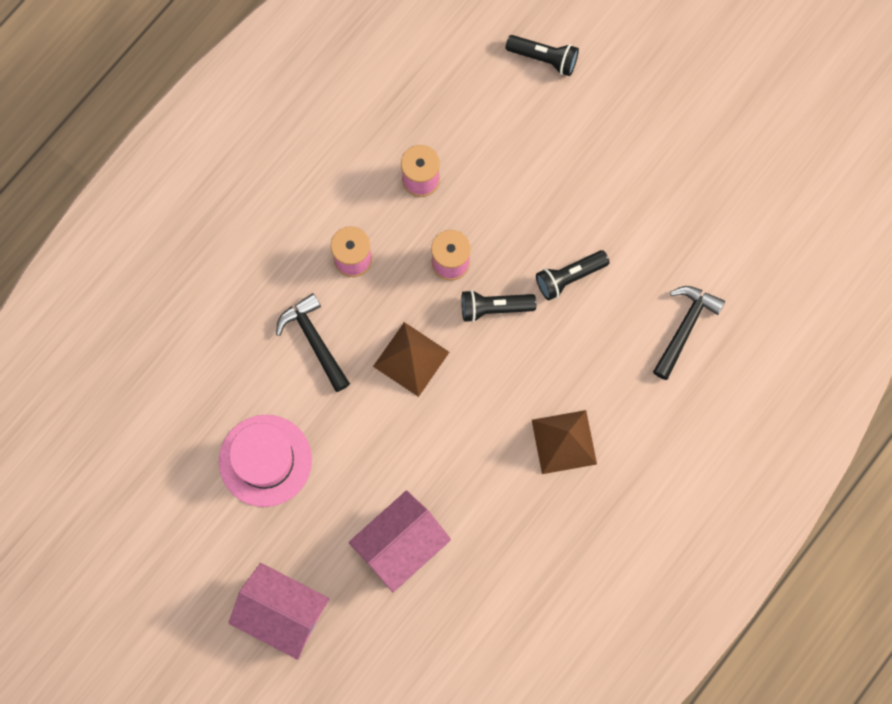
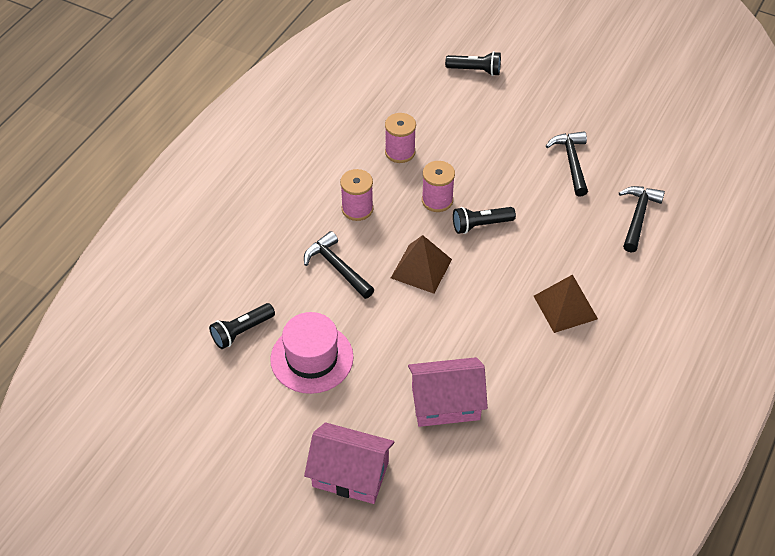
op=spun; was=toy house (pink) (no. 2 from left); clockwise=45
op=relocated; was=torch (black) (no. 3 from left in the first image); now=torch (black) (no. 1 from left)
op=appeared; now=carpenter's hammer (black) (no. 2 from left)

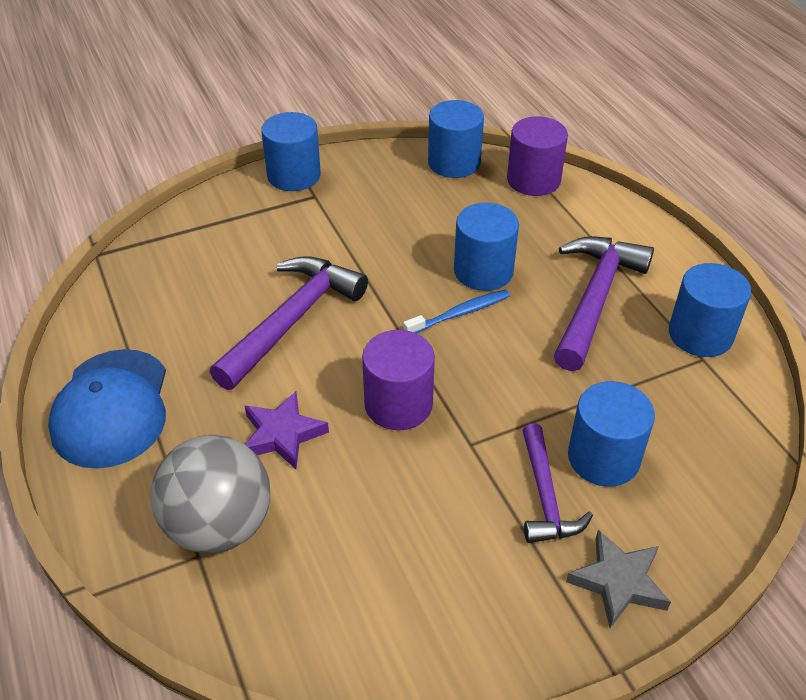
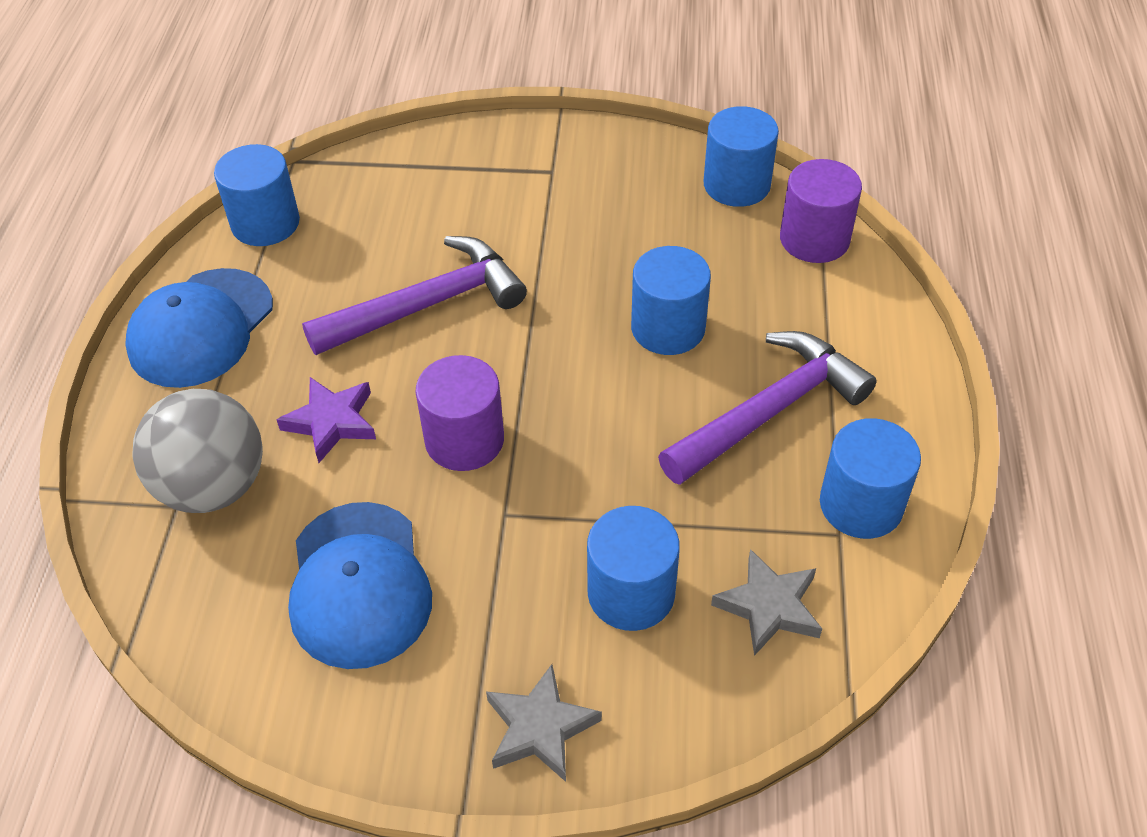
op=relocated; was=cylinder shape (blue) (no. 1 from left)
op=missing; was=tooth brush (blue)
op=missing; was=carpenter's hammer (royal purple) (no. 2 from left)
op=appeared; now=cap (blue) (no. 2 from left)
op=appeared; now=star (ash-grey) (no. 2 from left)

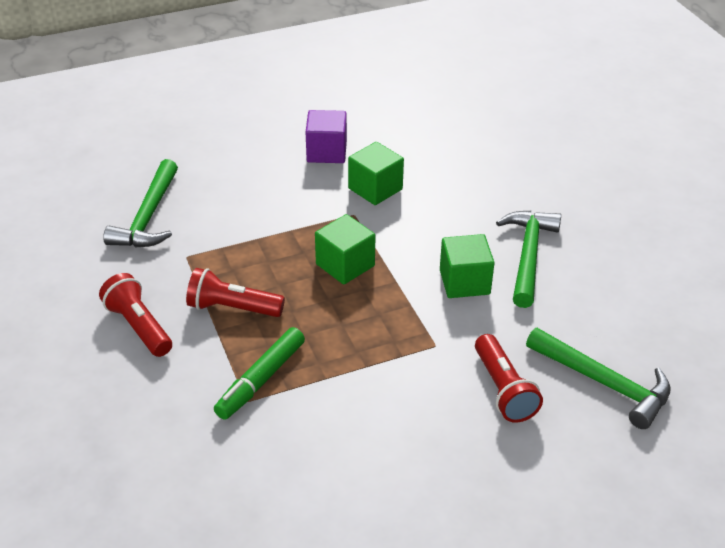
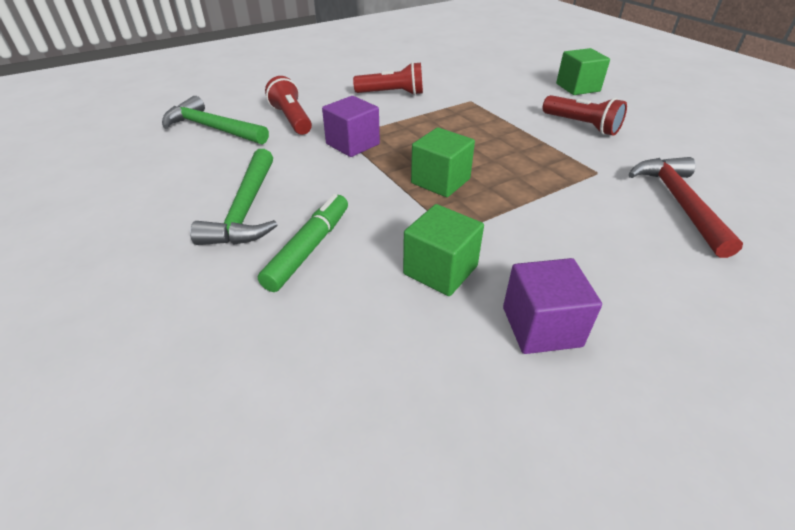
op=colour; was=carpenter's hammer (leaf-green) (no. 1 from left); now=carpenter's hammer (red)
op=relocated; was=torch (red) (no. 2 from left)
op=relocated; was=marker pen (leaf-green)
op=relocated; was=solid cube (leaf-green) (no. 3 from left)
op=appeared; now=solid cube (royal purple) (no. 1 from left)

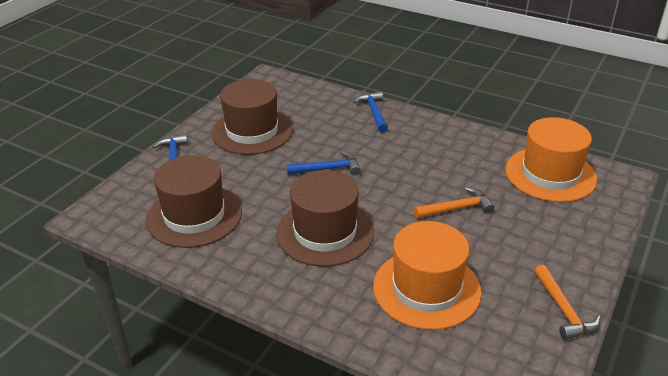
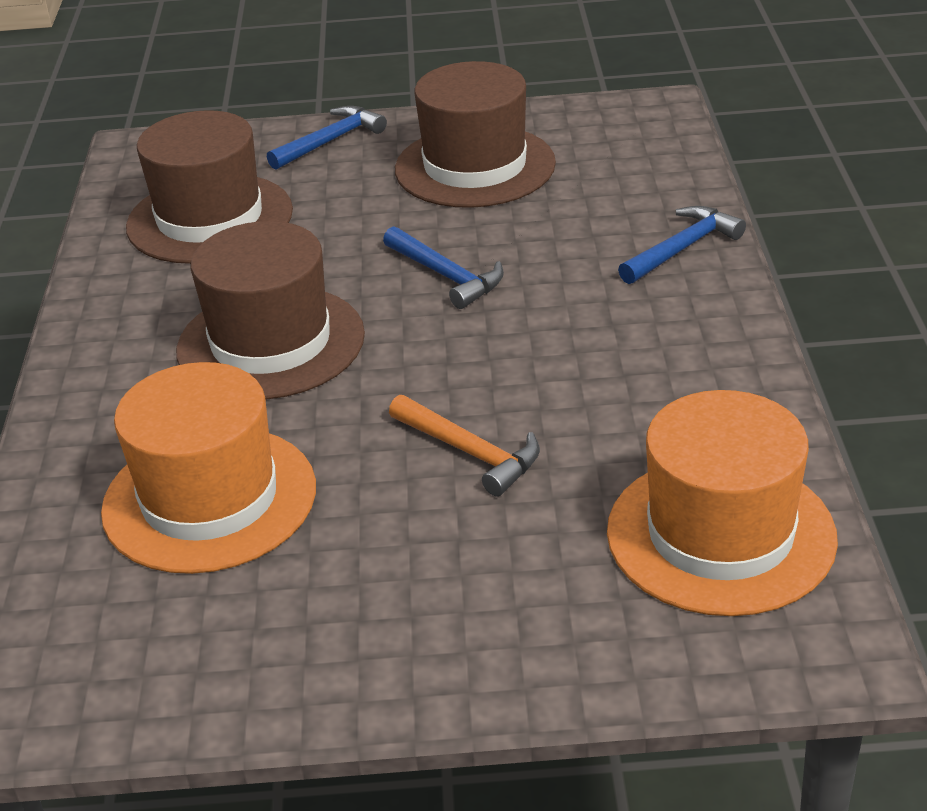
op=missing; was=carpenter's hammer (orange-coloured) (no. 2 from left)

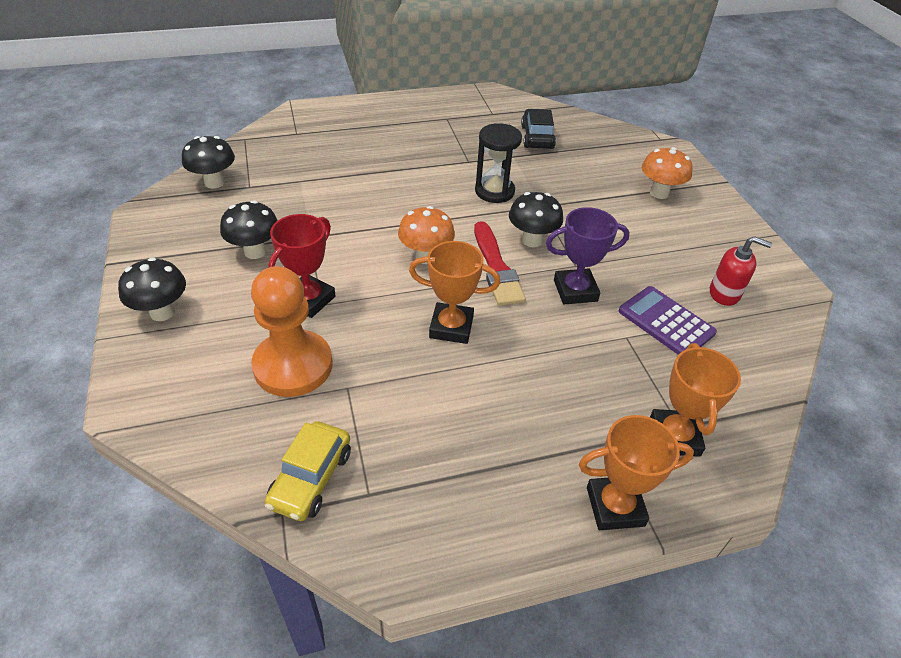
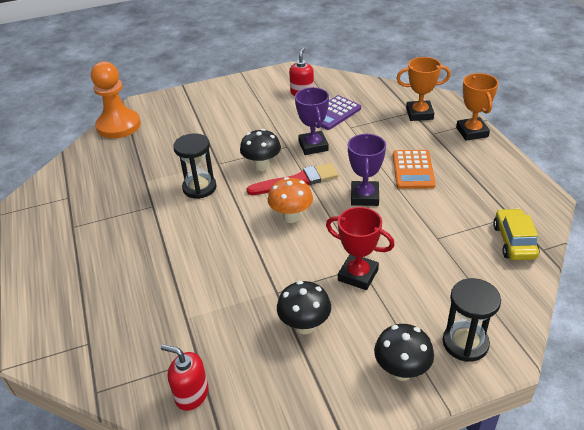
op=exchanged; was=toadstool (black) (no. 2 from left); now=soap dispenser (red) (no. 1 from left)
op=relocated; was=game pawn (orange-coloured)
op=spun; was=toy car (yellow); clockwise=-105
op=colour; was=trophy (orange-coloured) (no. 1 from left); now=trophy (royal purple) (no. 2 from left)
op=missing; was=toy car (black)
op=missing; was=toadstool (orange-coloured) (no. 2 from left)
op=appeared; now=calculator (orange-coloured)
op=appeared; now=sandglass (black) (no. 2 from left)

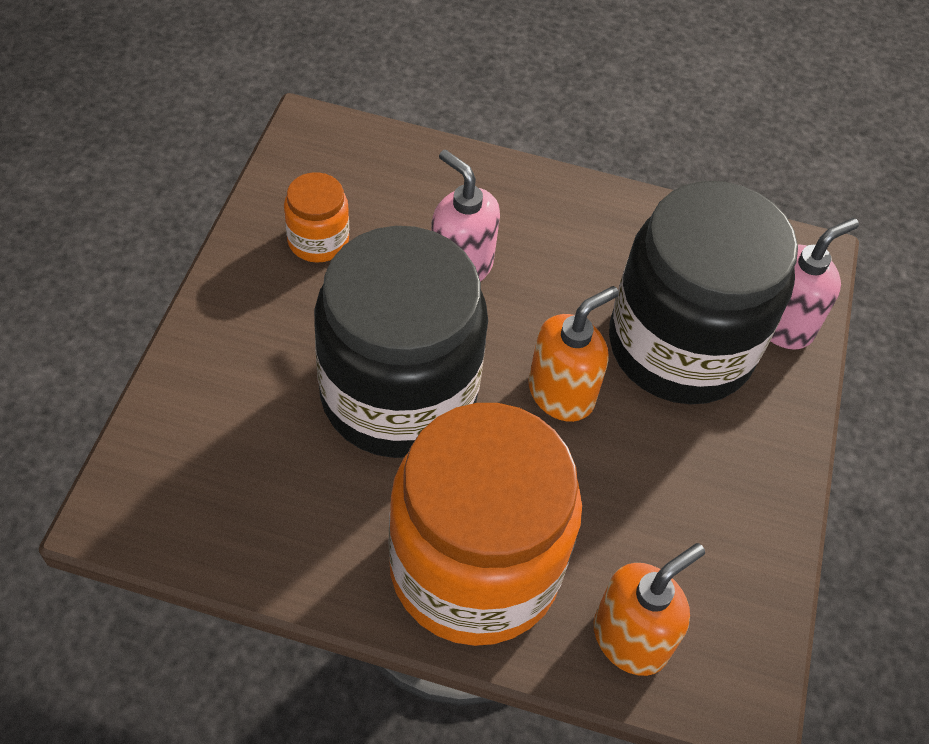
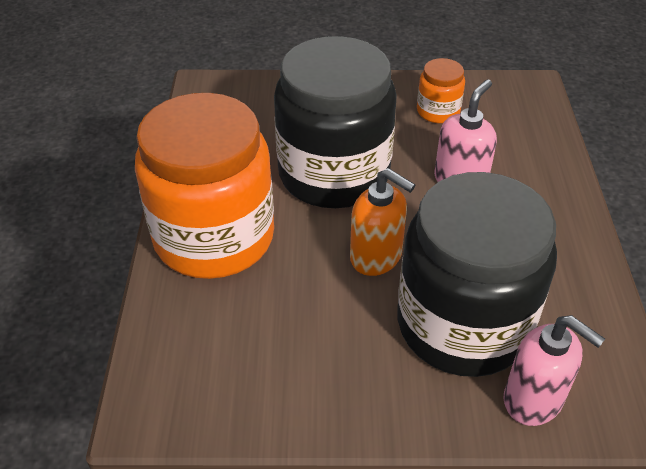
op=missing; was=soap dispenser (orange-coloured) (no. 2 from left)

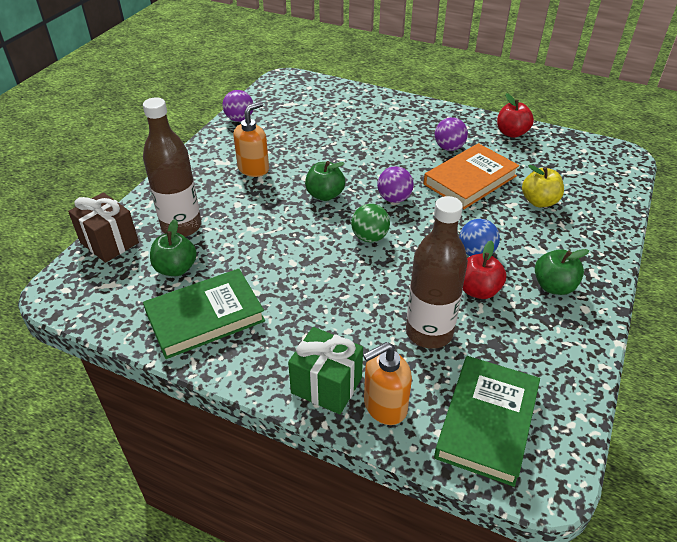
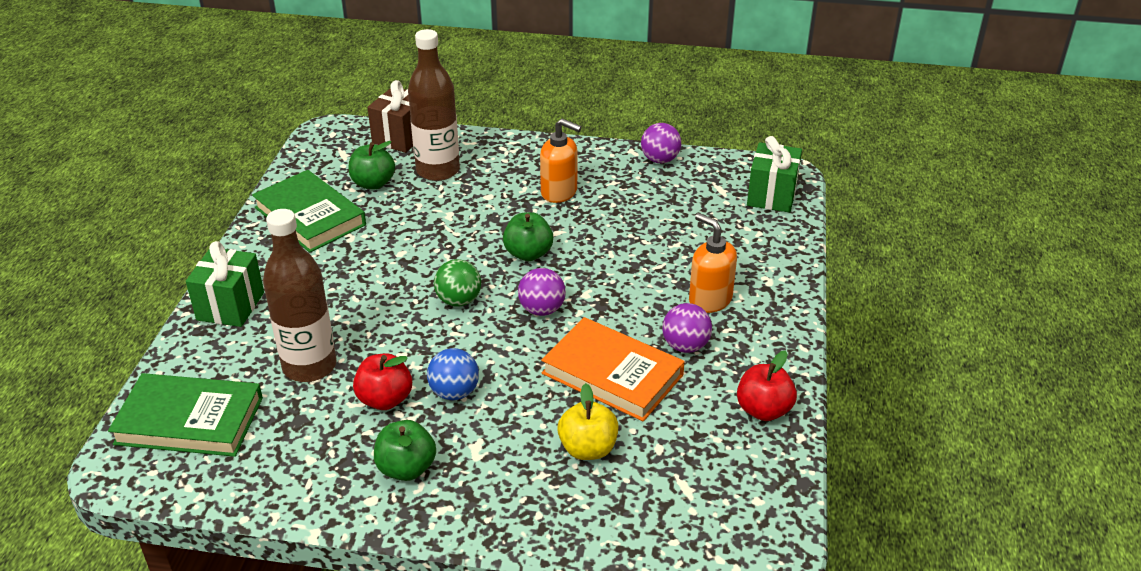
op=relocated; was=soap dispenser (orange-coloured) (no. 2 from left)
op=appeared; now=gift (leaf-green) (no. 2 from left)

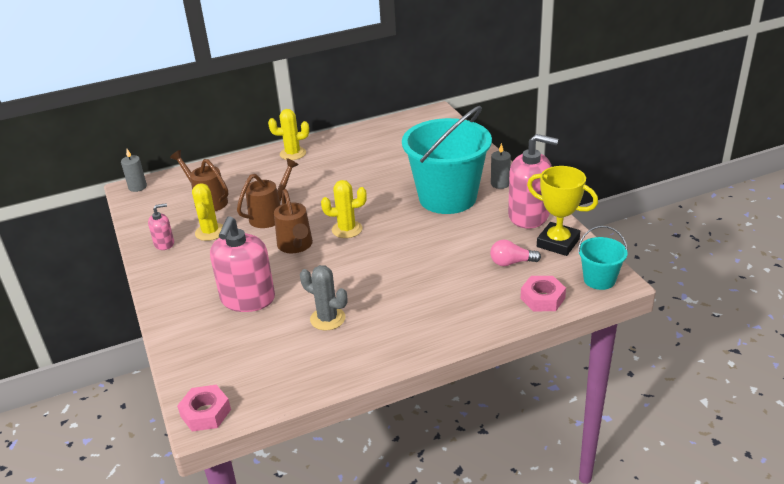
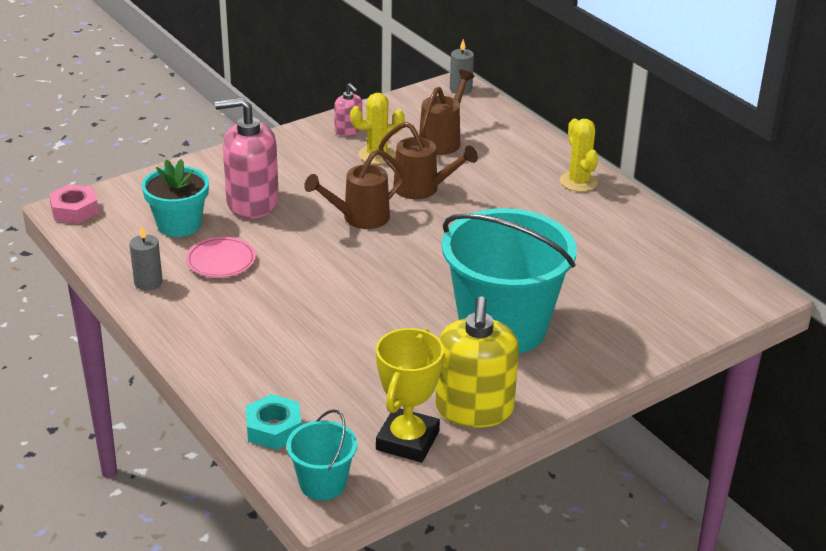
op=exchanged; was=prickly plant (ash-grey); now=dinner plate (pink)
op=missing; was=prickly plant (yellow) (no. 3 from left)
op=missing; was=lightbulb (pink)
op=relocated; was=pillar candle (ash-grey) (no. 2 from left in the first image); now=pillar candle (ash-grey) (no. 1 from left)
op=colour; was=soap dispenser (pink) (no. 3 from left); now=soap dispenser (yellow)
op=colour; was=hex nut (pink) (no. 2 from left); now=hex nut (aqua)
op=appeared; now=flower pot (aqua)

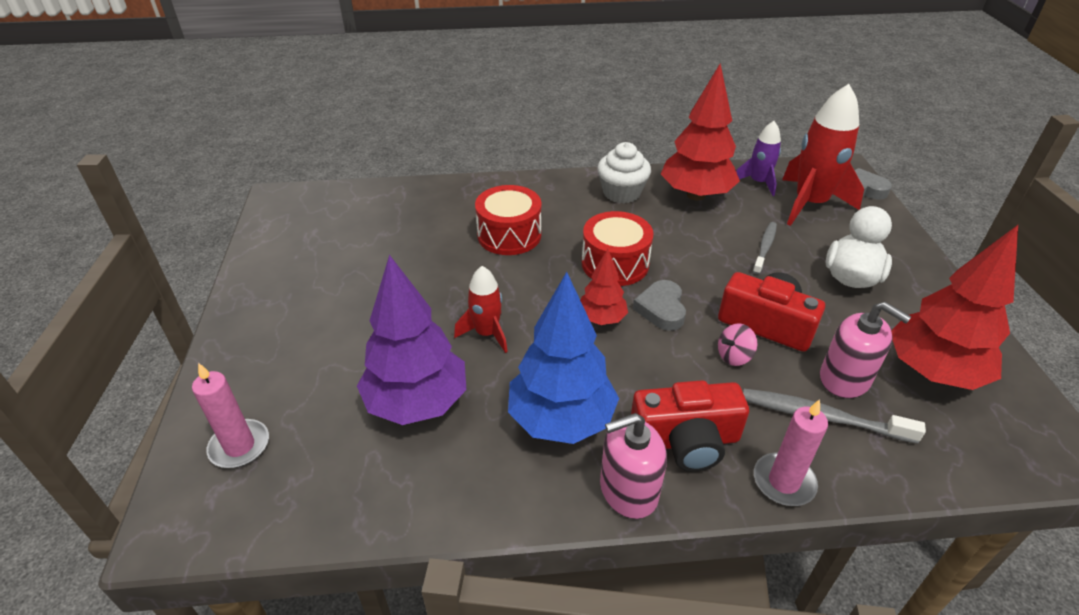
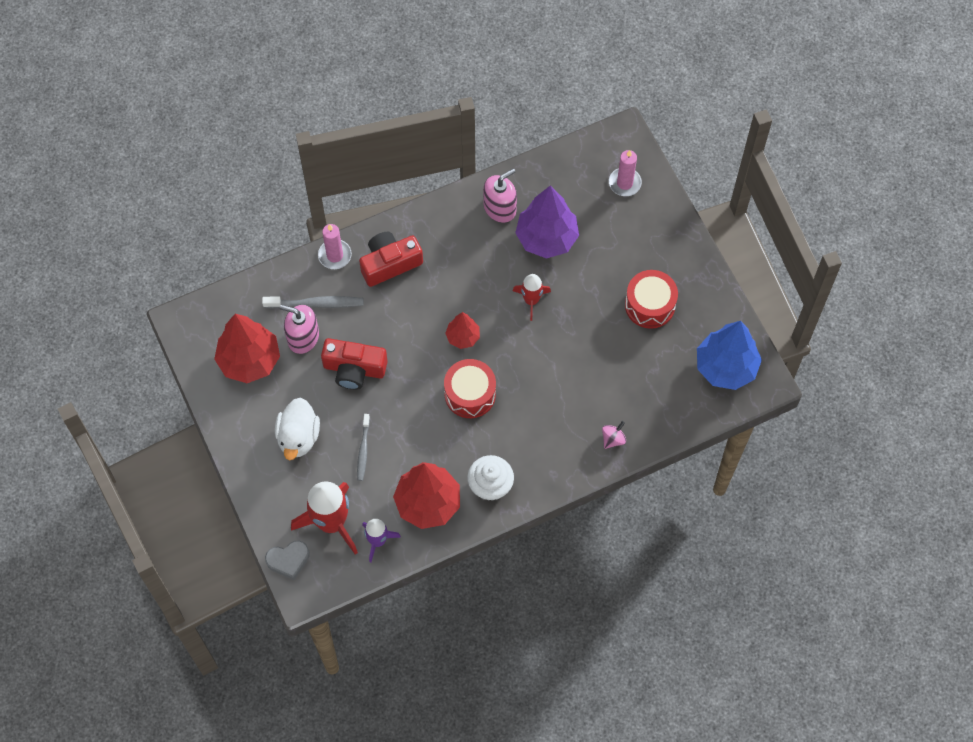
op=relocated; was=toy drum (red) (no. 1 from left in the first image); now=toy drum (red) (no. 2 from left)
op=relocated; was=toy tree (blue)
op=relocated; was=soap dispenser (pink) (no. 1 from left in the first image); now=soap dispenser (pink) (no. 2 from left)
op=missing; was=love heart (ash-grey) (no. 1 from left)
op=relocated; was=toy top (pink)

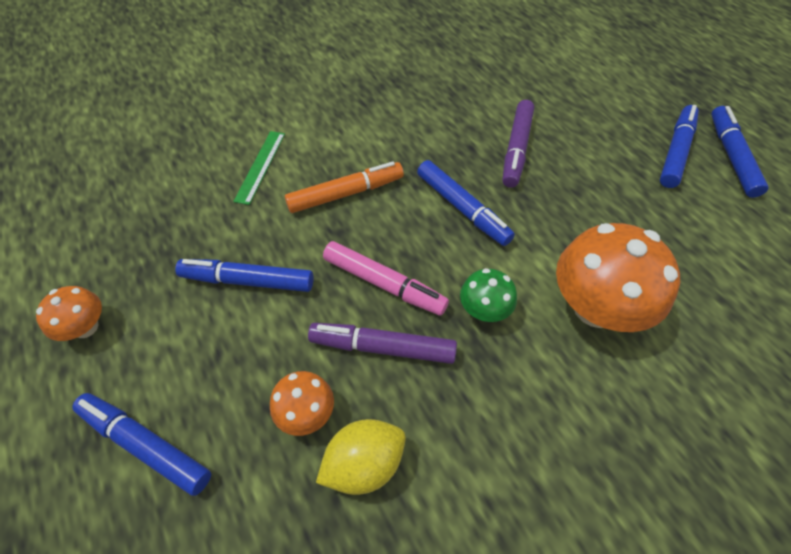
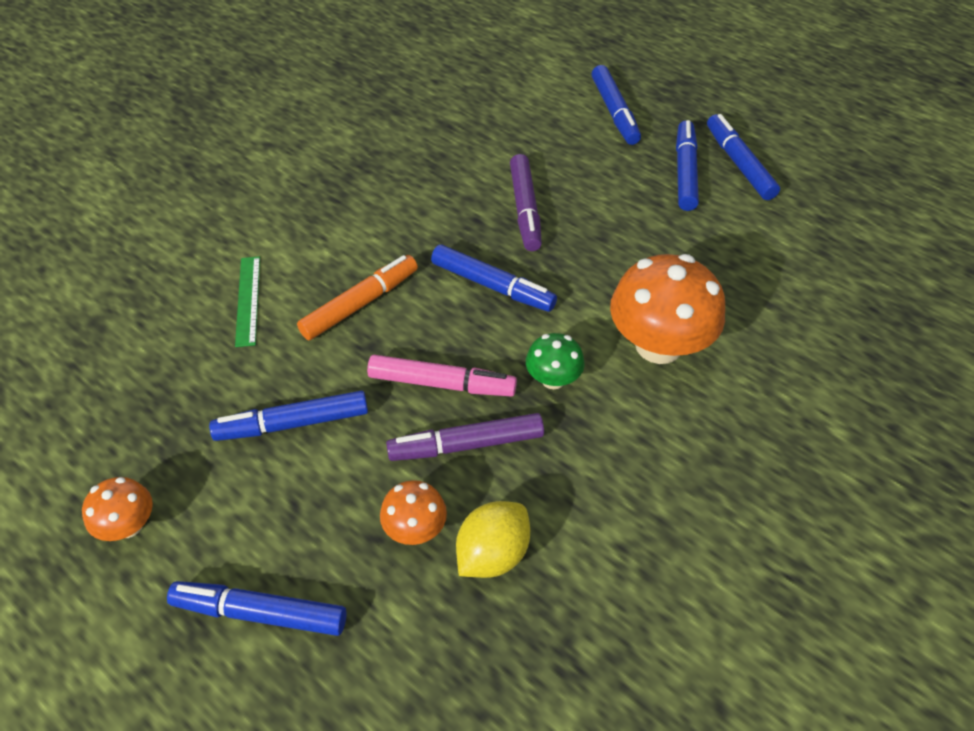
op=appeared; now=marker pen (blue) (no. 4 from left)

